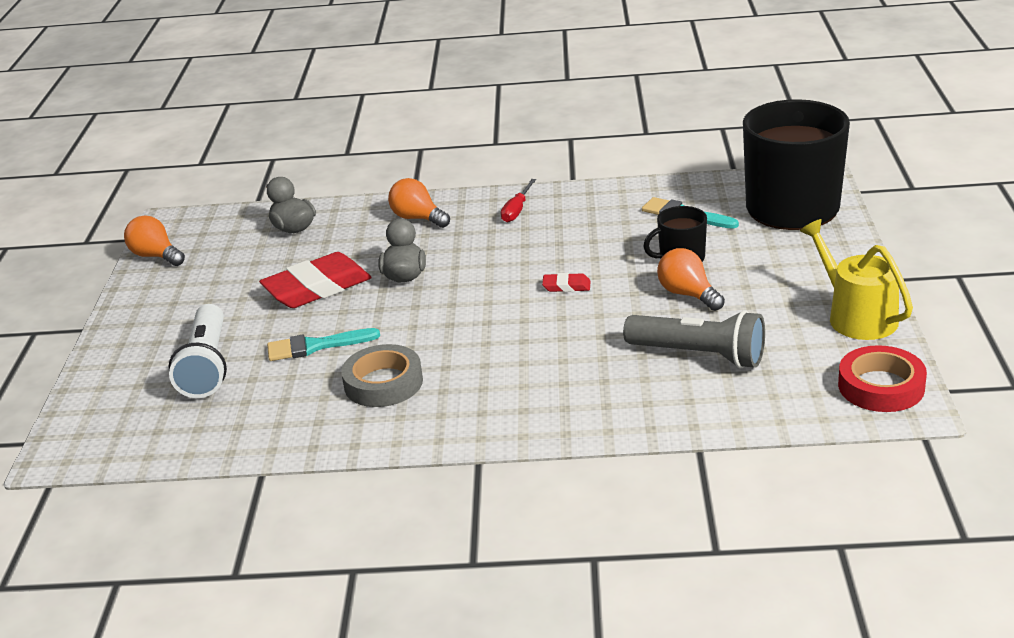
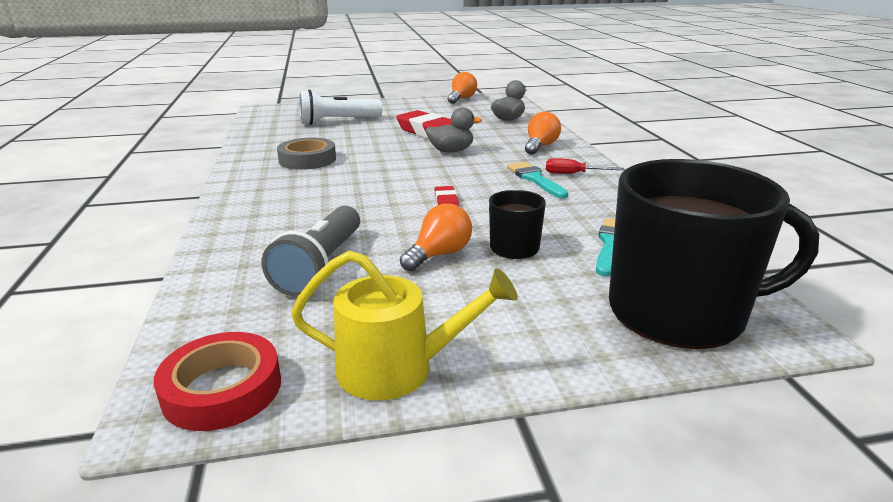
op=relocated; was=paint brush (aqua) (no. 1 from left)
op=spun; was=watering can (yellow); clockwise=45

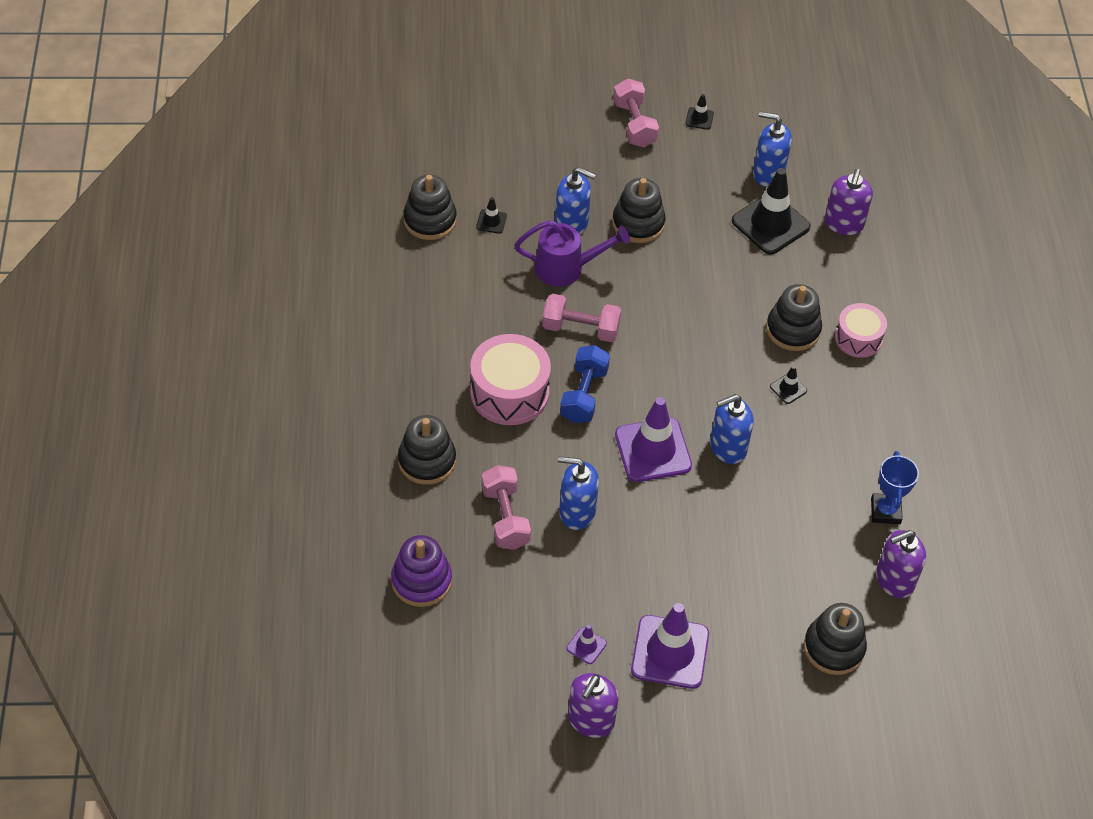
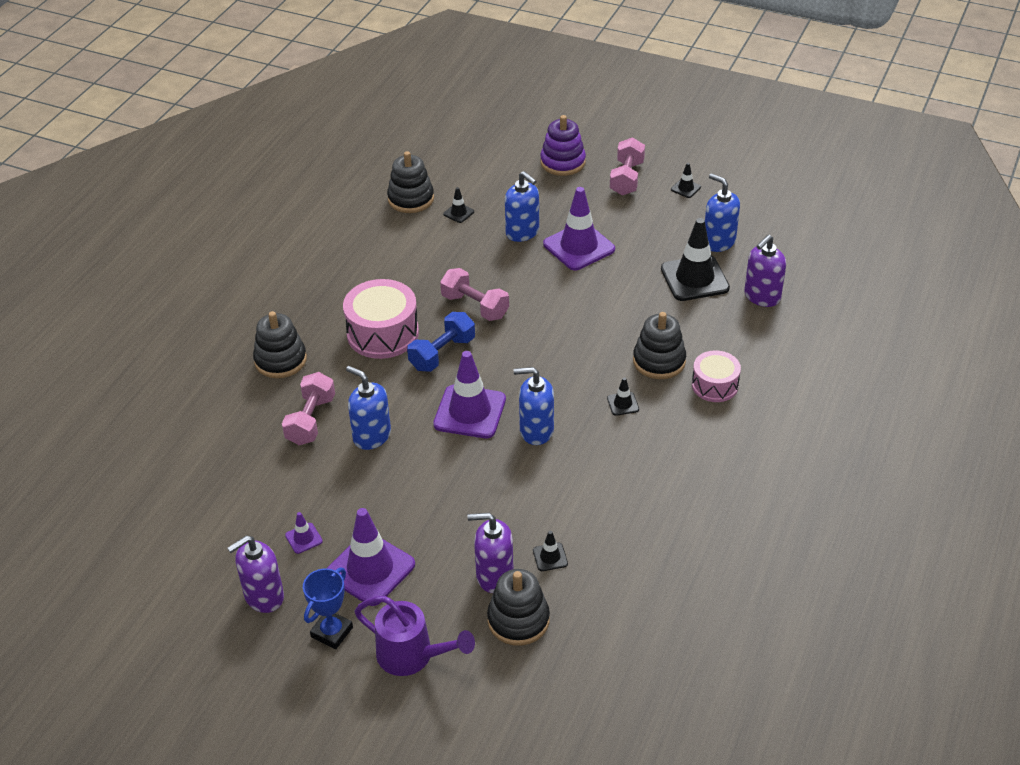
op=relocated; was=stacking toy (royal purple)
op=relocated; was=watering can (royal purple)
op=exchanged; was=stacking toy (black) (no. 3 from left); now=traffic cone (royal purple) (no. 4 from left)
op=relocated; was=trophy (blue)
op=relocated; was=soap dispenser (royal purple) (no. 3 from left in the first image); now=soap dispenser (royal purple) (no. 2 from left)
op=appeared; now=traffic cone (black) (no. 2 from left)

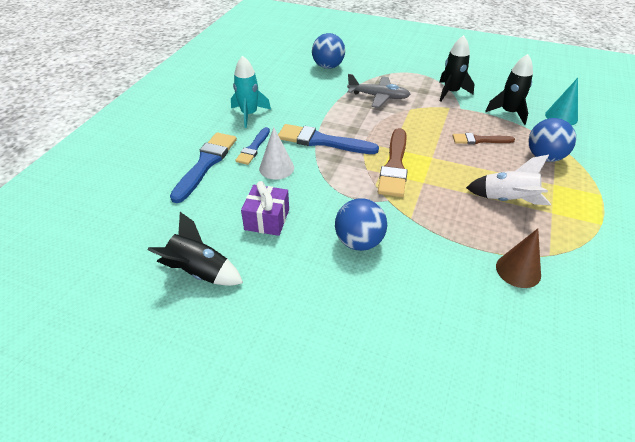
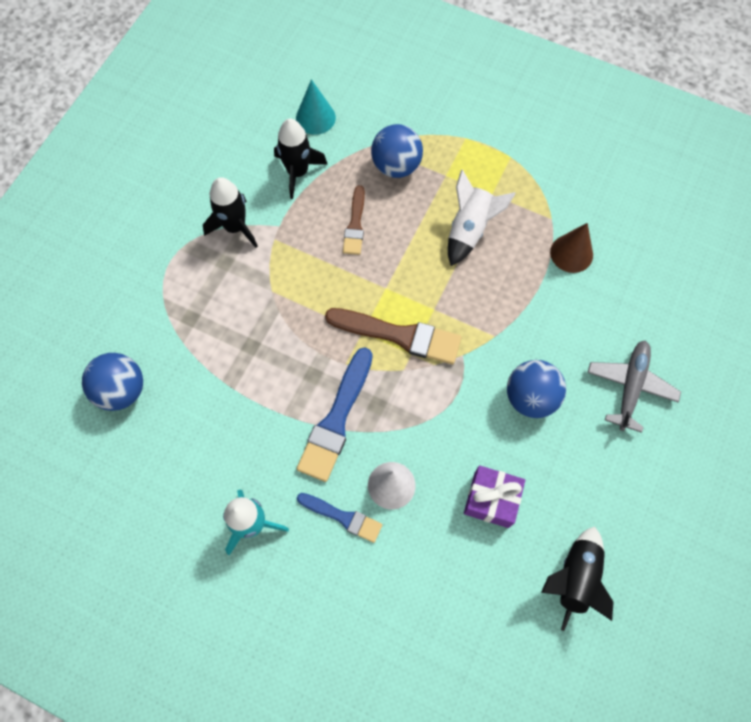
op=missing; was=paint brush (blue) (no. 1 from left)
op=relocated; was=aeroplane (ash-grey)

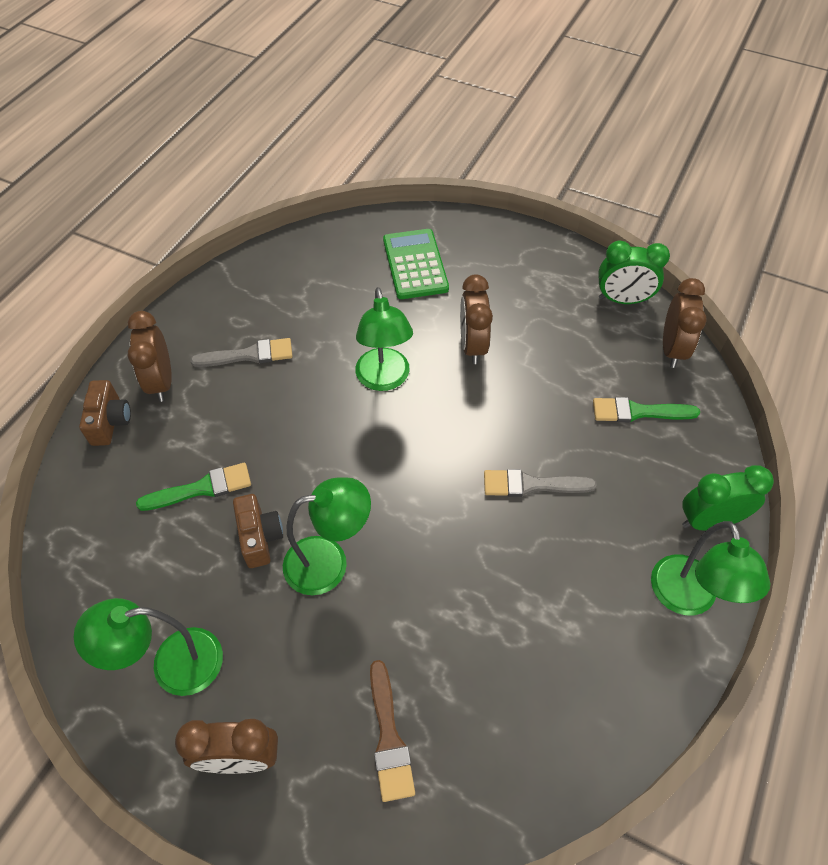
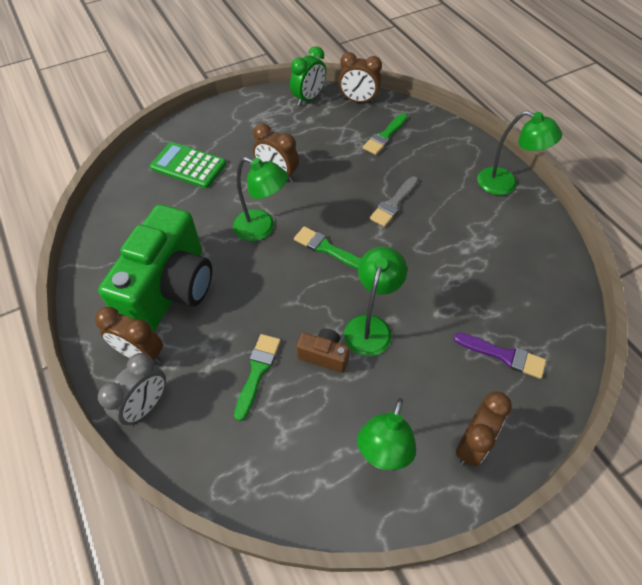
op=exchanged; was=compact camera (brown) (no. 1 from left); now=bedside clock (ash-grey)
op=exchanged; was=paint brush (ash-grey) (no. 1 from left); now=compact camera (leaf-green)
op=colour; was=paint brush (brown); now=paint brush (royal purple)
op=spun; was=bedside clock (brown) (no. 4 from left in the first image); clockwise=150
op=missing; was=bedside clock (leaf-green) (no. 2 from left)
op=appeared; now=paint brush (leaf-green) (no. 2 from left)

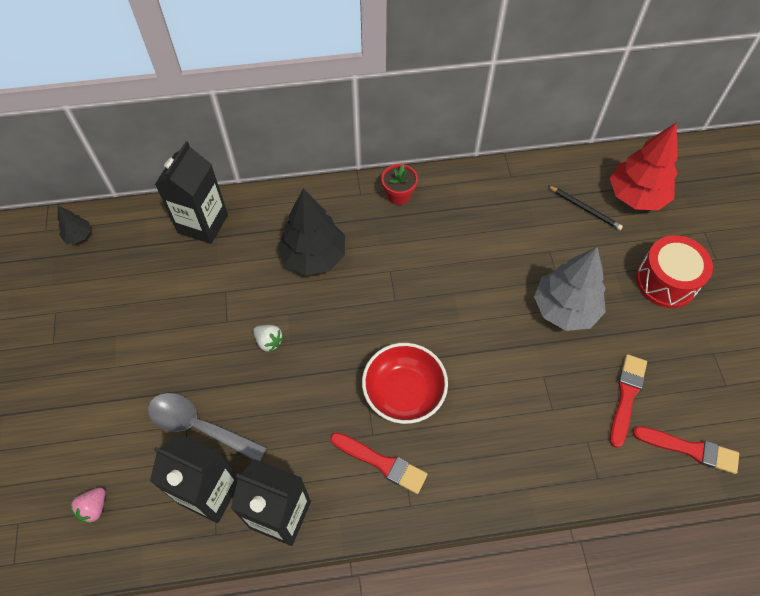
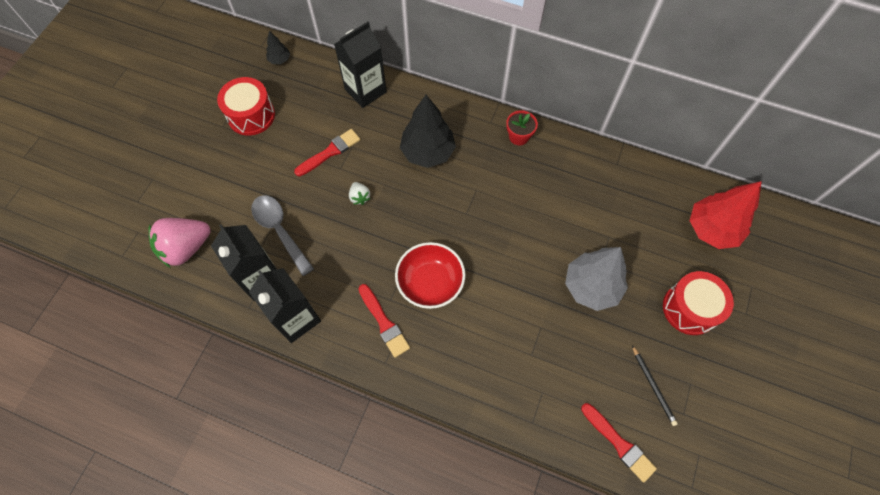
op=size; was=berry (pink); ratio=2.12
op=relocated; was=lead pencil (black)
op=relocated; was=paint brush (red) (no. 2 from left in the first image); now=paint brush (red) (no. 1 from left)
op=appeared; now=toy drum (red) (no. 1 from left)

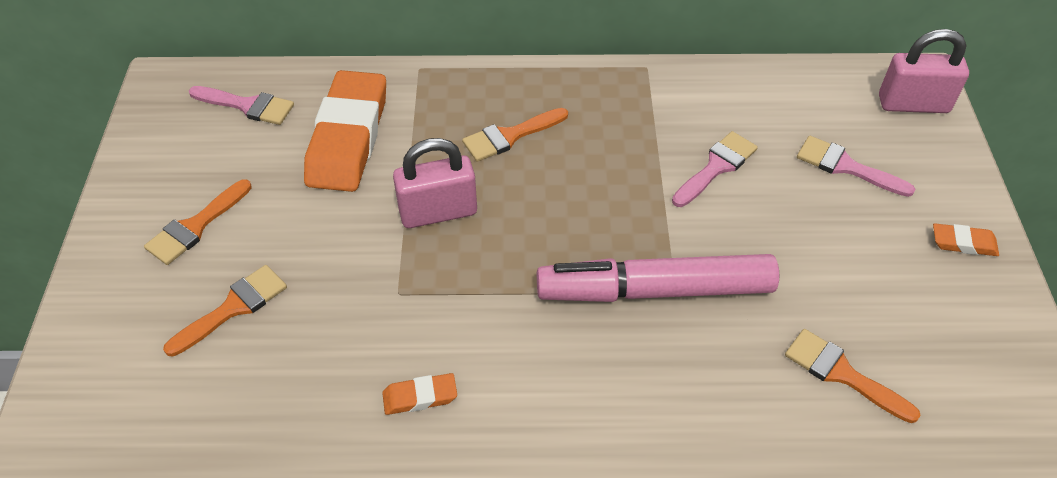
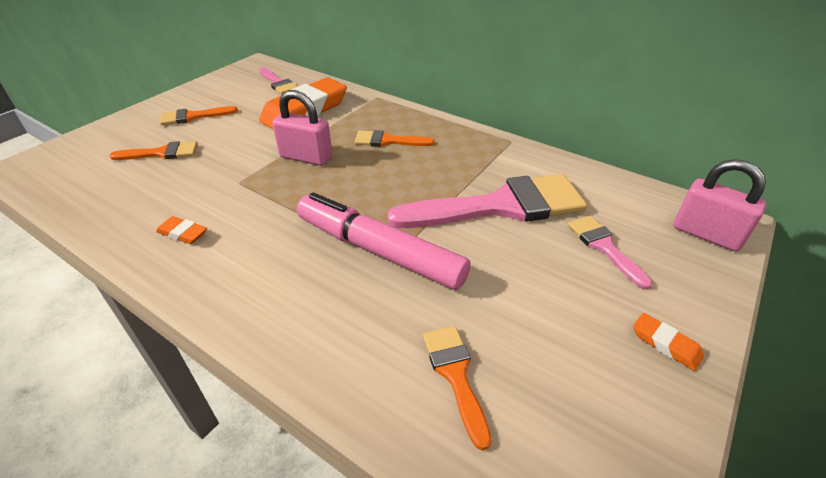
op=size; was=paint brush (pink) (no. 2 from left); ratio=2.07

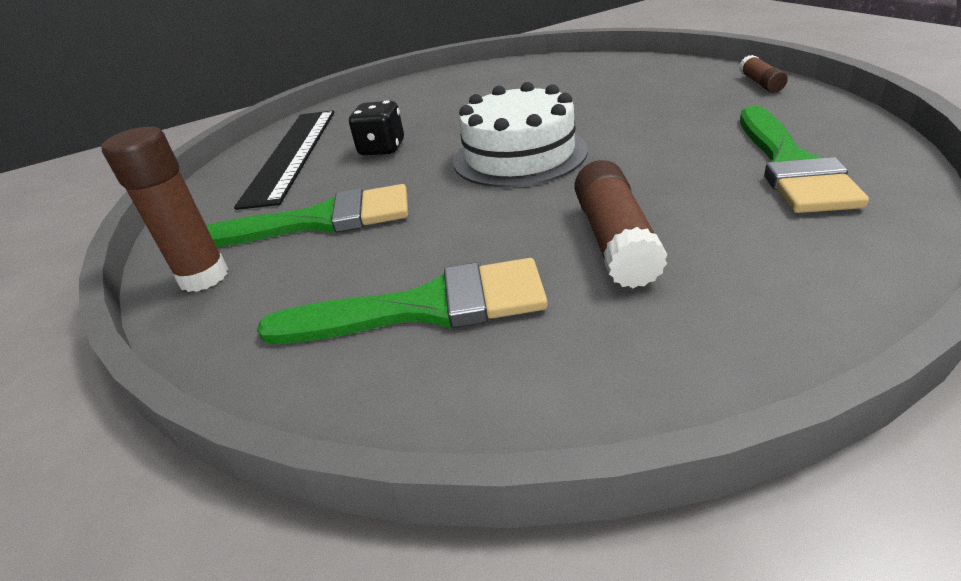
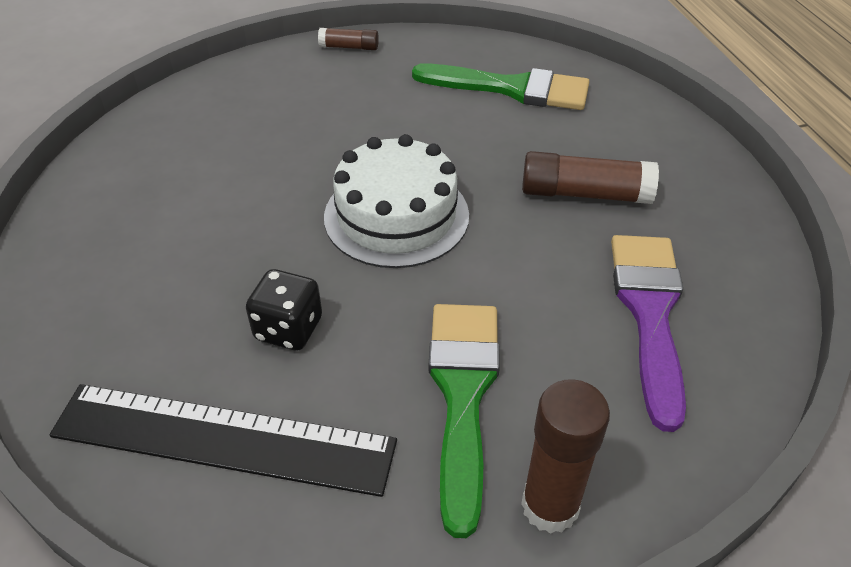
op=colour; was=paint brush (leaf-green) (no. 2 from left); now=paint brush (royal purple)

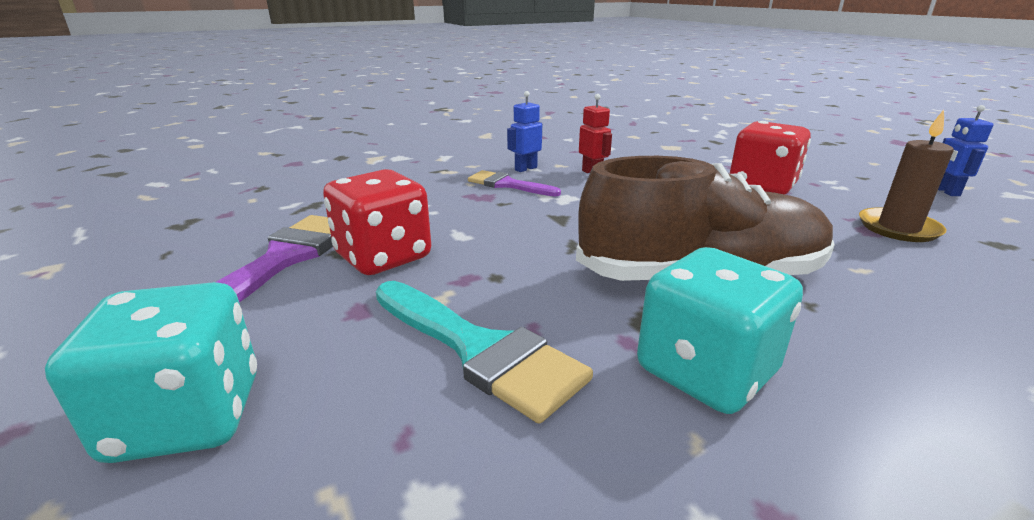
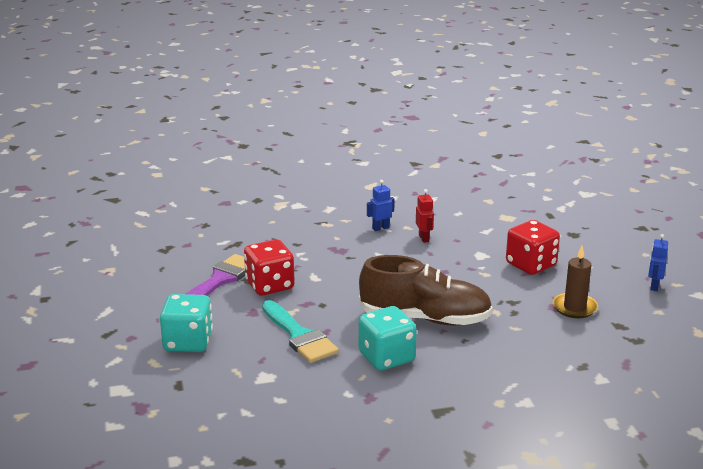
op=missing; was=paint brush (royal purple) (no. 2 from left)

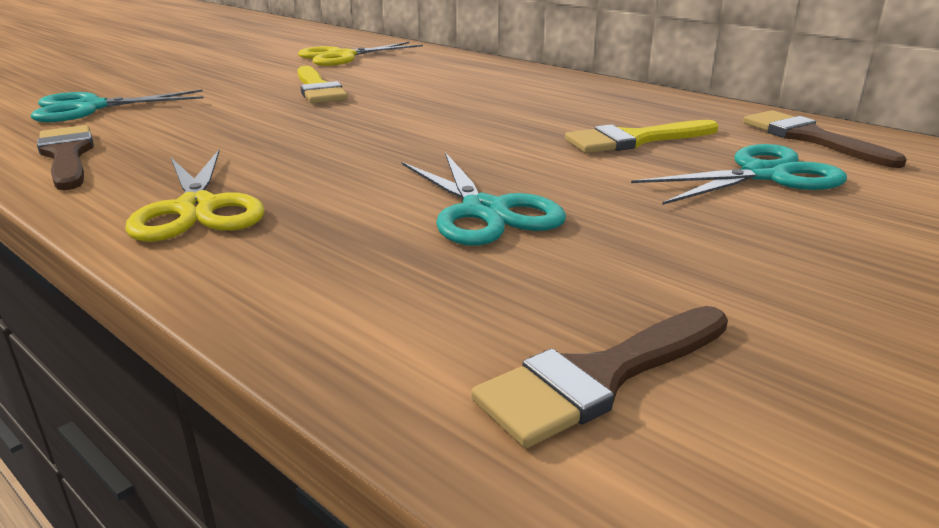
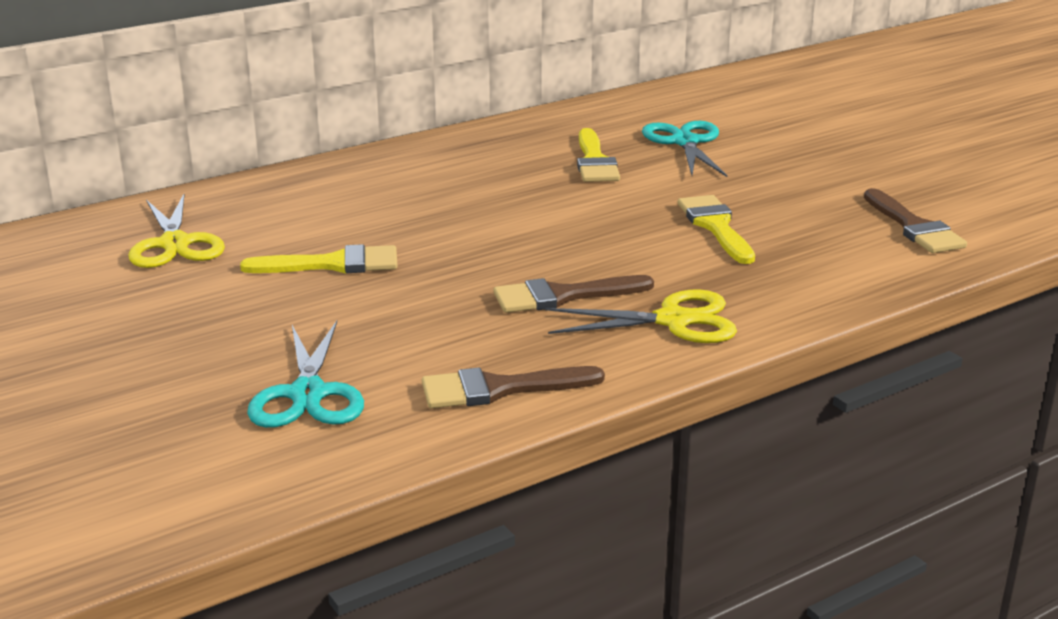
op=exchanged; was=shears (aqua) (no. 2 from left); now=paint brush (yellow) (no. 3 from left)
op=relocated; was=paint brush (brown) (no. 3 from left in the first image); now=paint brush (brown) (no. 2 from left)

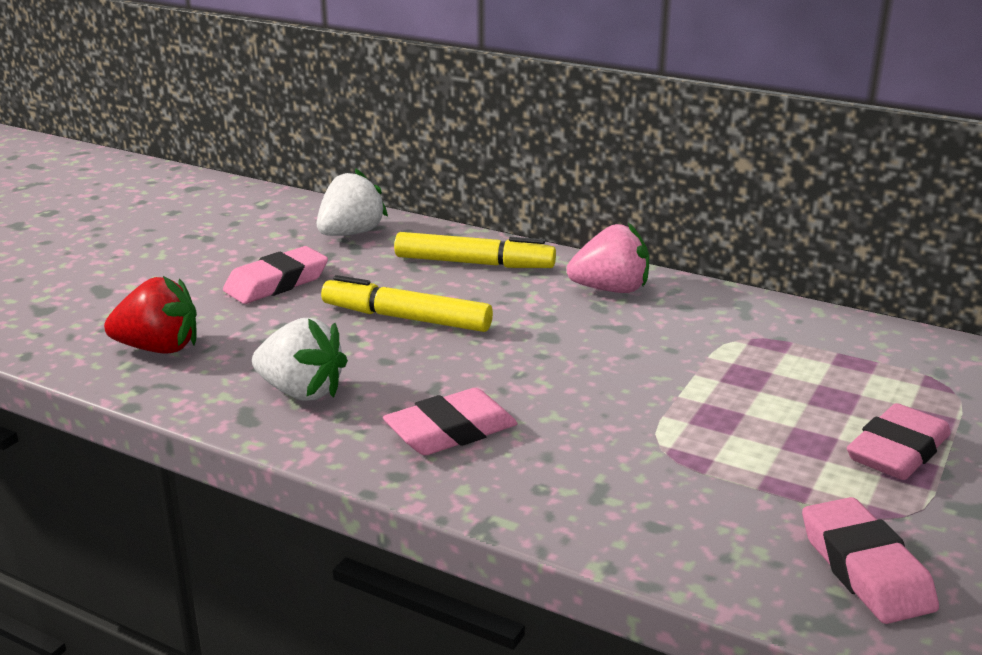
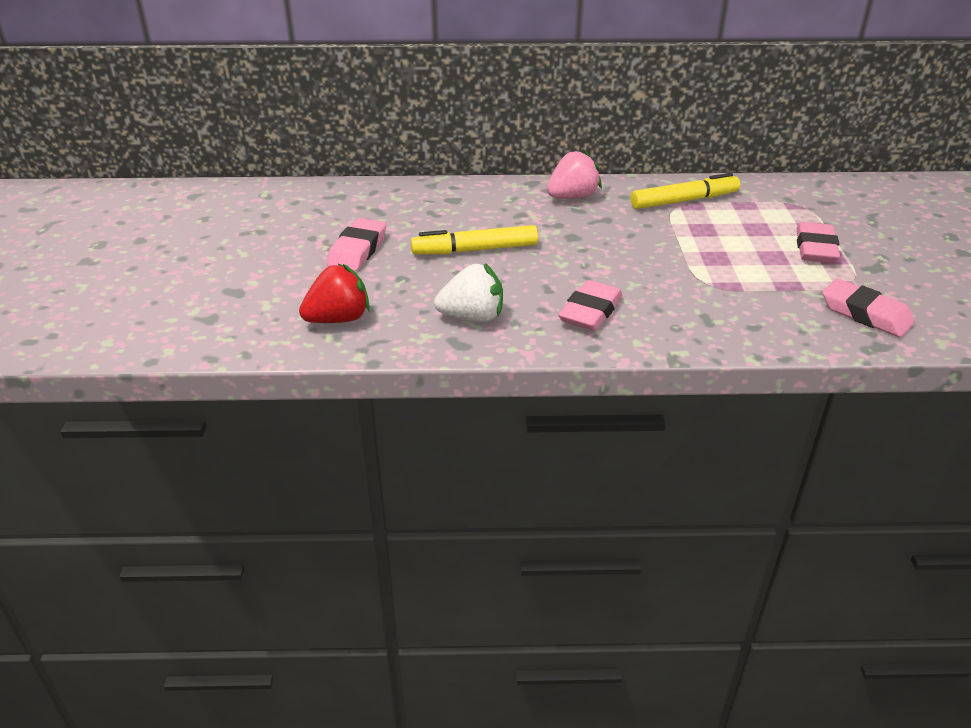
op=missing; was=berry (snow-white) (no. 2 from left)
op=relocated; was=marker pen (yellow) (no. 2 from left)

